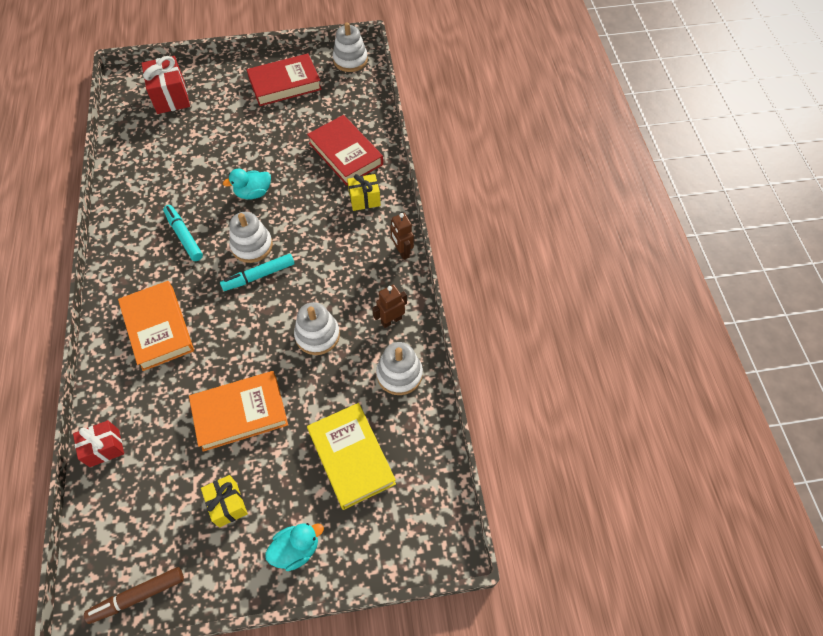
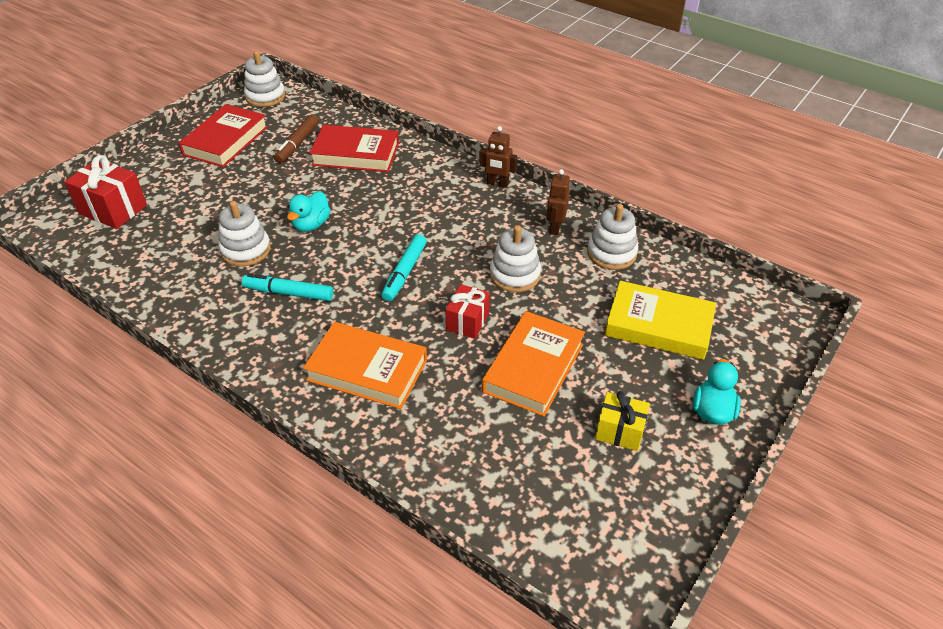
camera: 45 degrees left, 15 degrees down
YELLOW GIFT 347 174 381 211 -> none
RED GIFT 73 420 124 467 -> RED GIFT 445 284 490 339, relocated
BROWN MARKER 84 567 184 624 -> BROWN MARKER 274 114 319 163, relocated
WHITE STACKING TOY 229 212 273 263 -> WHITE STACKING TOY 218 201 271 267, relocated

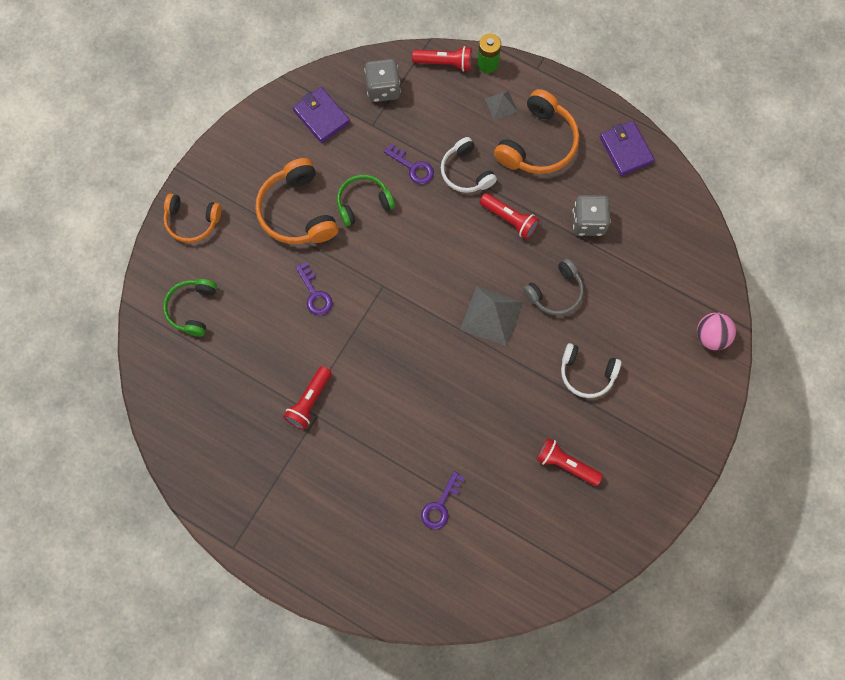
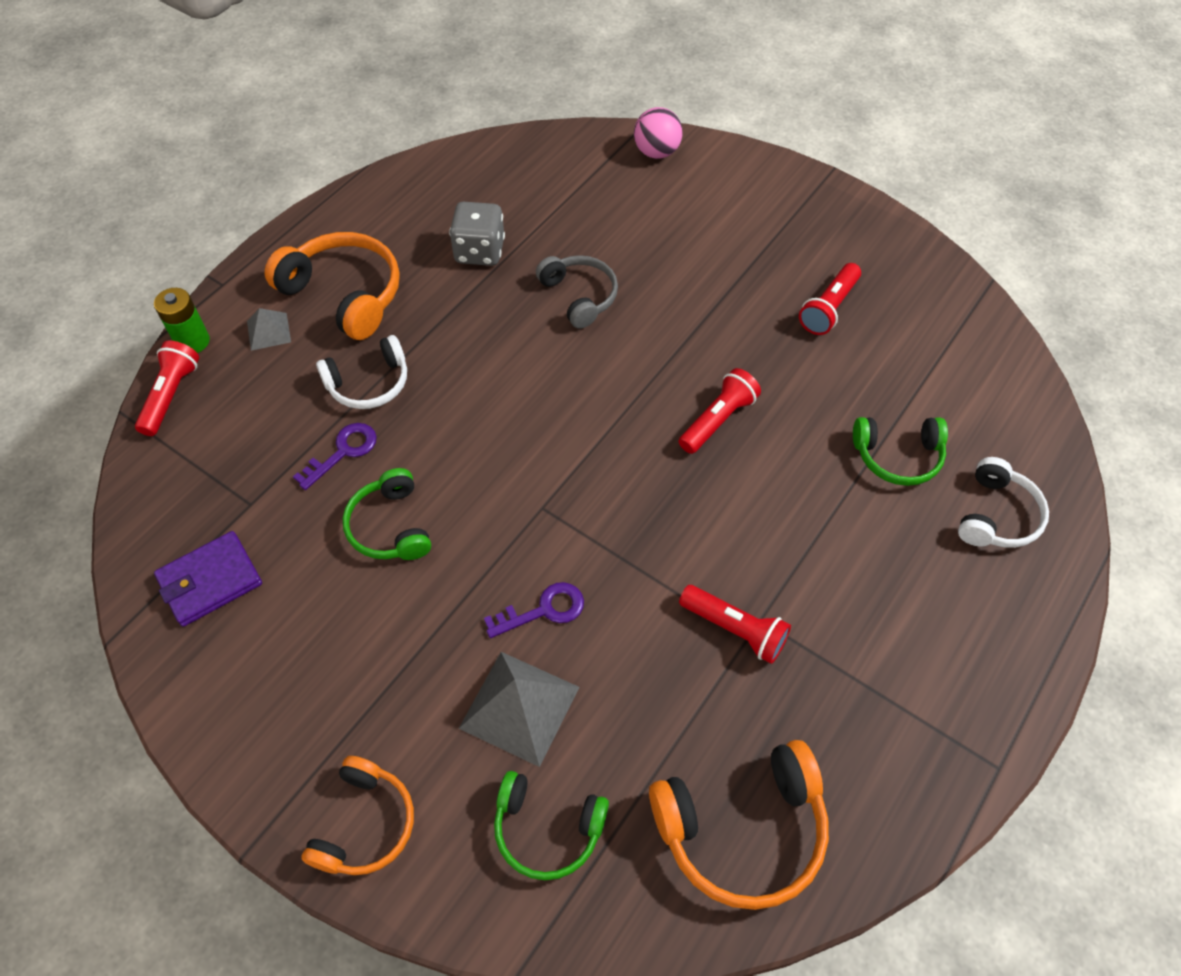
camera: 85 degrees left, 15 degrees down
GREY DICE 365 59 401 102 -> none
PURPLE WALLET 600 121 655 176 -> none
ORANGE HEADPHONES 255 158 338 244 -> ORANGE HEADPHONES 649 740 829 910, relocated
GREY PYRAMID 460 286 523 346 -> GREY PYRAMID 459 652 579 767, relocated
RED FLASHLIGHT 479 193 539 239 -> RED FLASHLIGHT 678 368 761 454, relocated
WHITE HEADPHONES 561 343 621 398 -> WHITE HEADPHONES 958 457 1049 548, relocated
PURPLE KEY 421 471 465 529 -> GREEN HEADPHONES 853 417 948 486

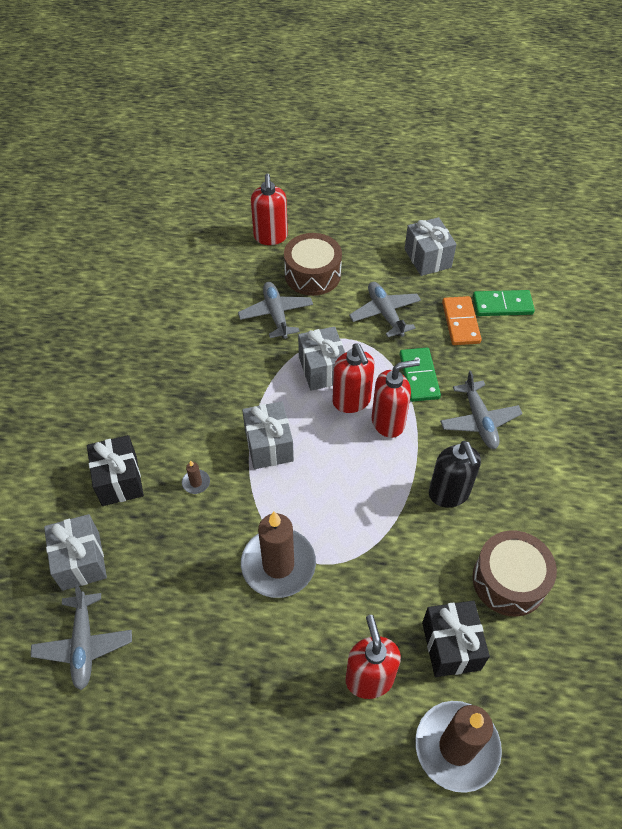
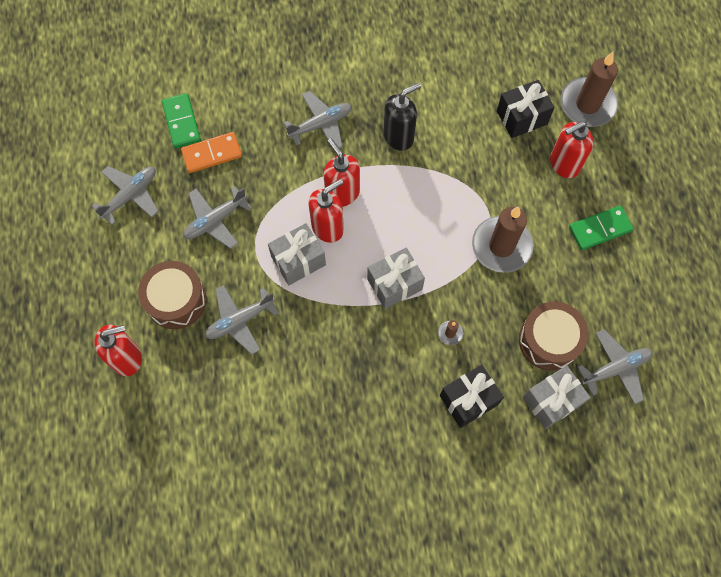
camera: 105 degrees left, 15 degrees up
GREEN DOMINO 400 348 441 402 -> GREEN DOMINO 569 206 634 250, relocated
BROWN DRUM 472 530 557 616 -> BROWN DRUM 519 301 589 371, relocated
GREY GIFT 405 217 457 276 -> GREY PLANE 92 166 159 225

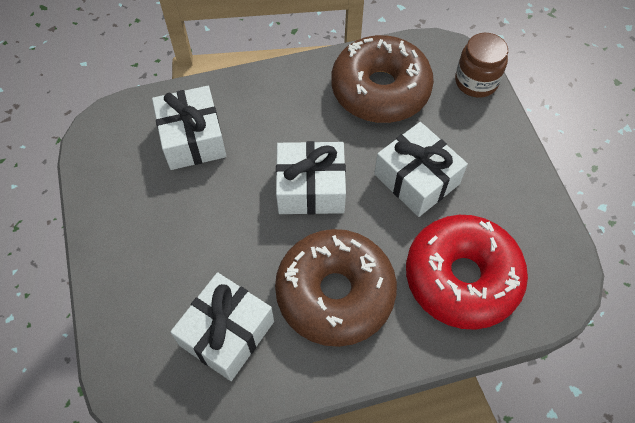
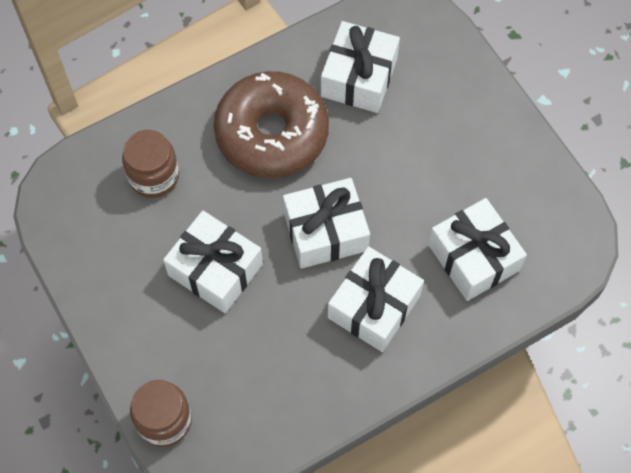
camera: 165 degrees right, 5 degrees up
BROWN DONUT 331 35 434 123 -> none
none -> WHITE GIFT 328 246 424 352
RED DONUT 406 215 528 330 -> BROWN JAR 122 130 179 198

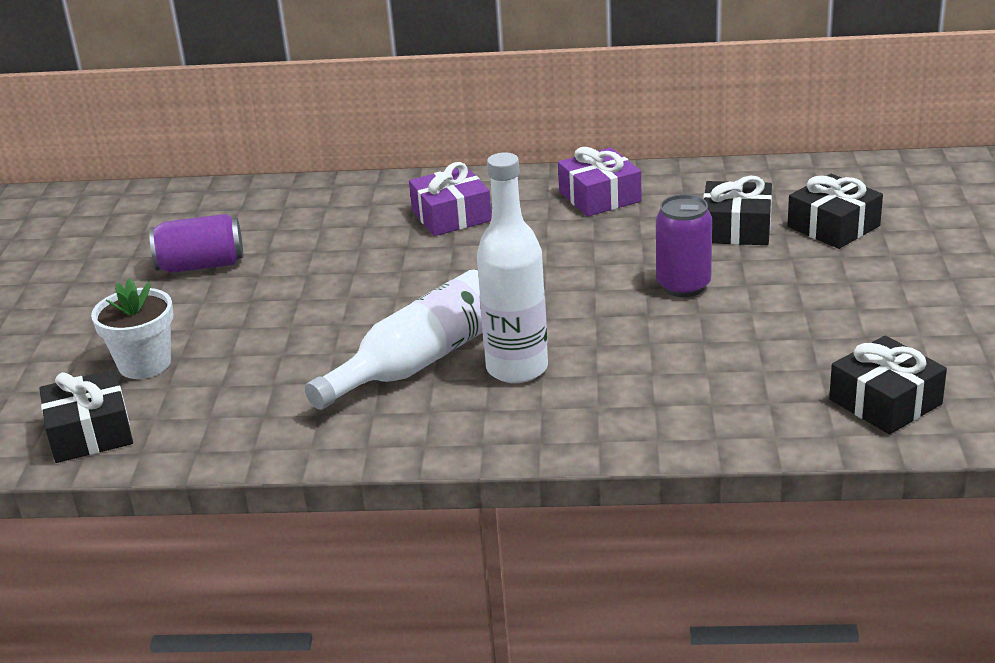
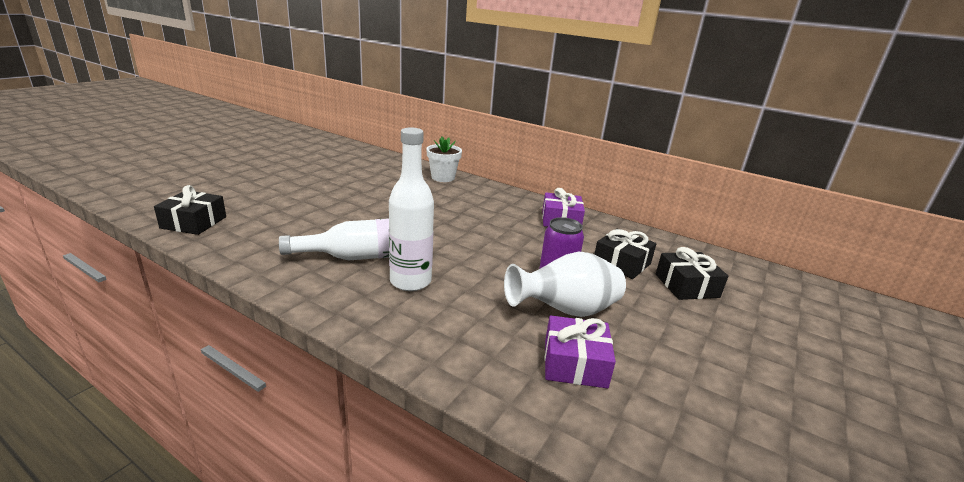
camera: 25 degrees right, 5 degrees down
PURPLE CAN 149 214 243 273 -> none
BLACK GIFT 829 335 947 434 -> none
none -> WHITE VASE 504 252 626 317
WHITE FLOWER POT 91 278 174 379 -> WHITE FLOWER POT 426 136 462 182, relocated
PURPLE GIFT 409 162 492 236 -> PURPLE GIFT 545 315 616 388, relocated

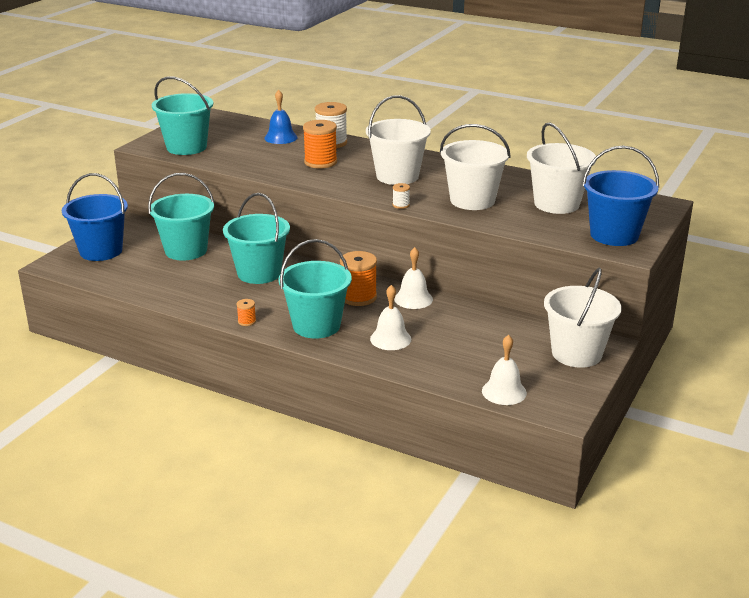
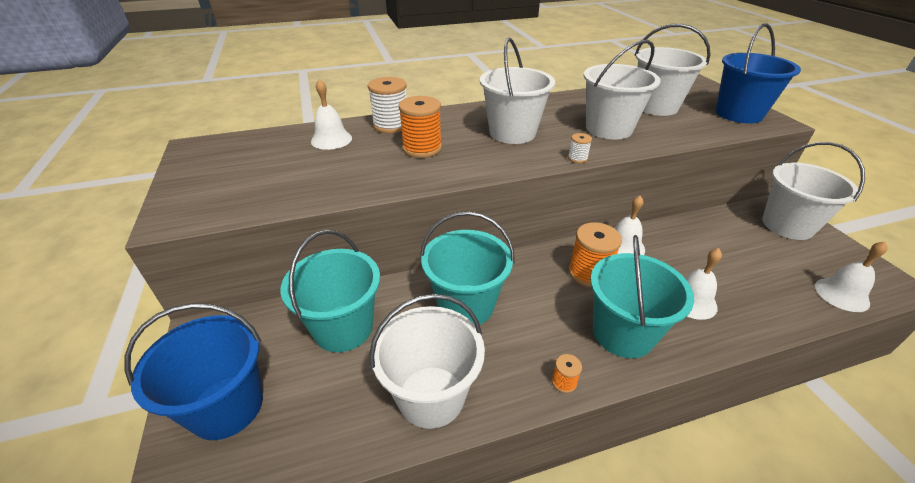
camera: 45 degrees left, 10 degrees up
TURQUOISE BUCKET 152 76 213 155 -> none
none -> WHITE BUCKET 369 294 485 429
BLUE BELL 264 90 298 144 -> WHITE BELL 311 79 352 150

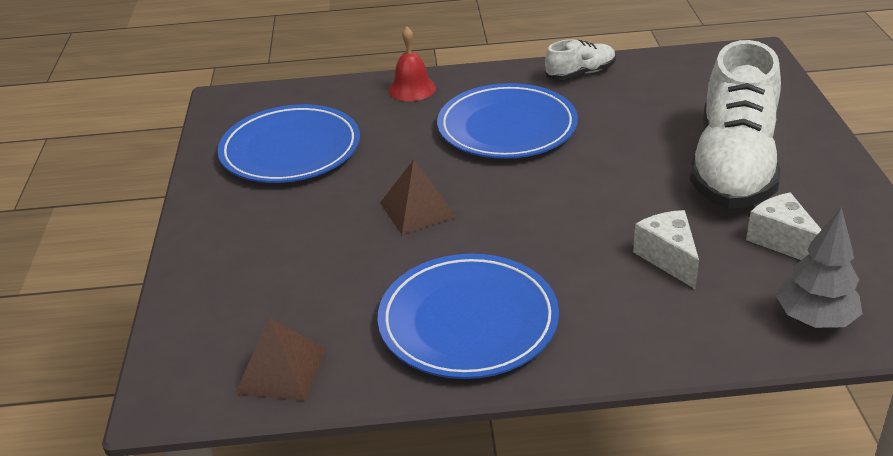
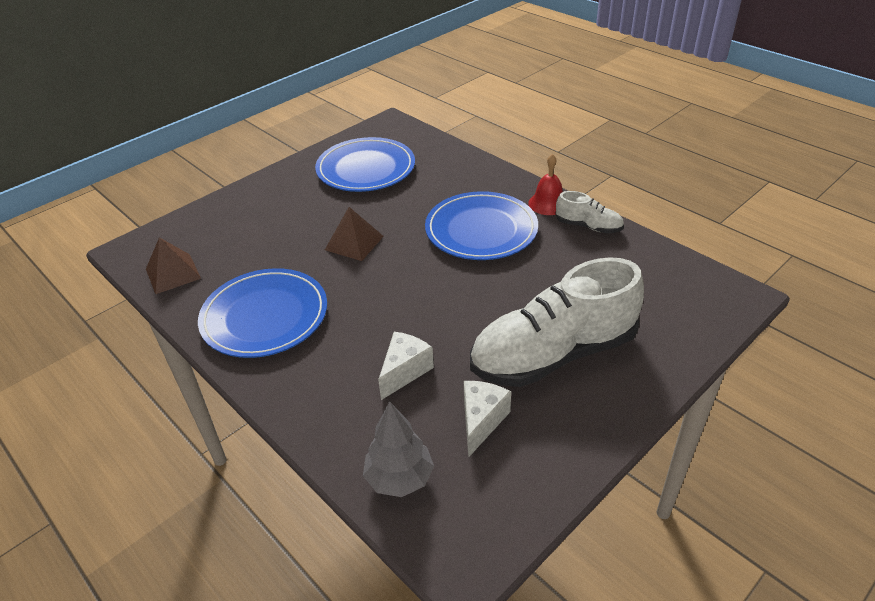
camera: 50 degrees right, 5 degrees up
RED BELL 388 26 436 101 -> RED BELL 528 154 563 215, relocated

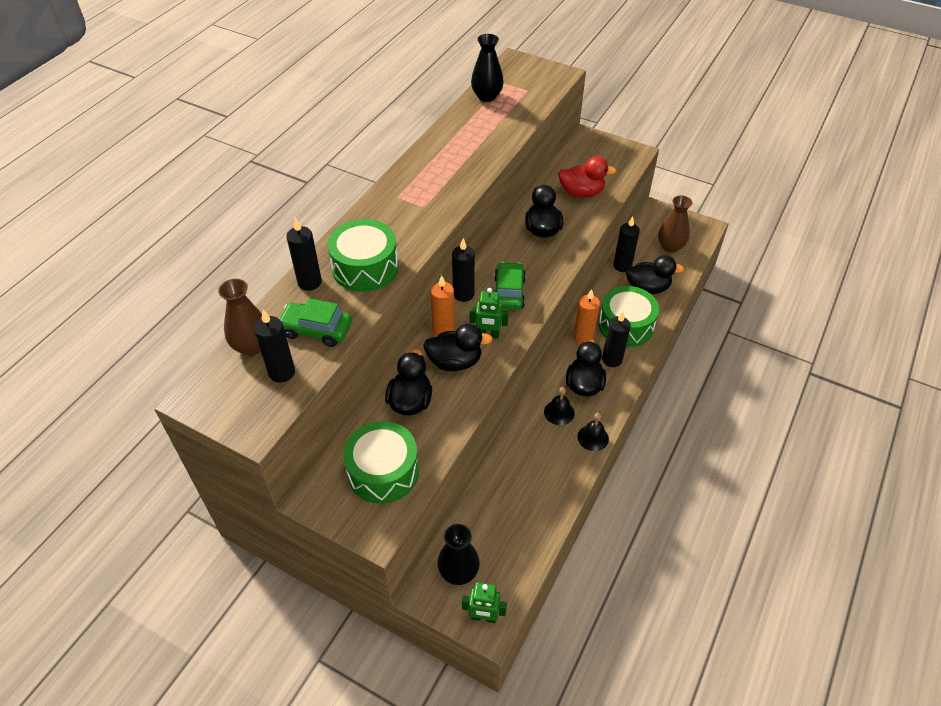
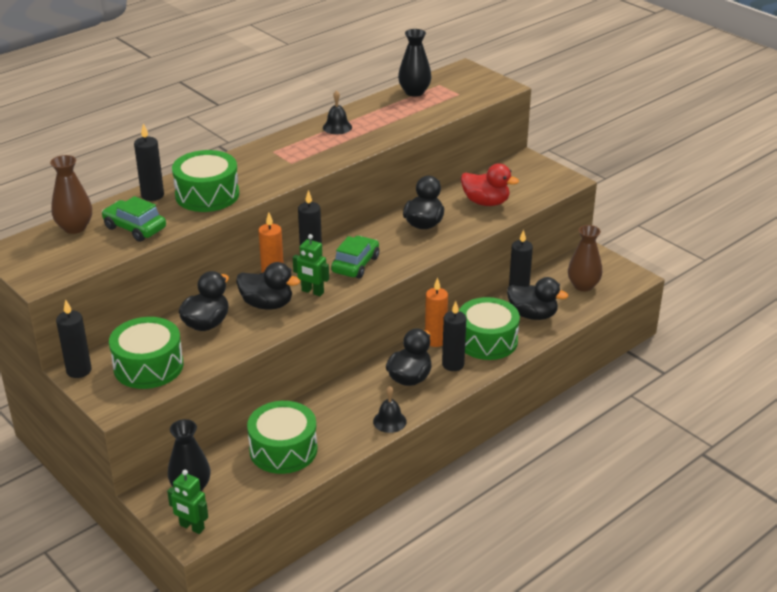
camera: 20 degrees right, 15 degrees down
none -> GREEN DRUM 247 401 317 474
BLACK CANDLE 254 309 295 383 -> BLACK CANDLE 56 299 92 378, relocated
BLACK BELL 544 387 575 425 -> BLACK BELL 323 90 352 134, relocated

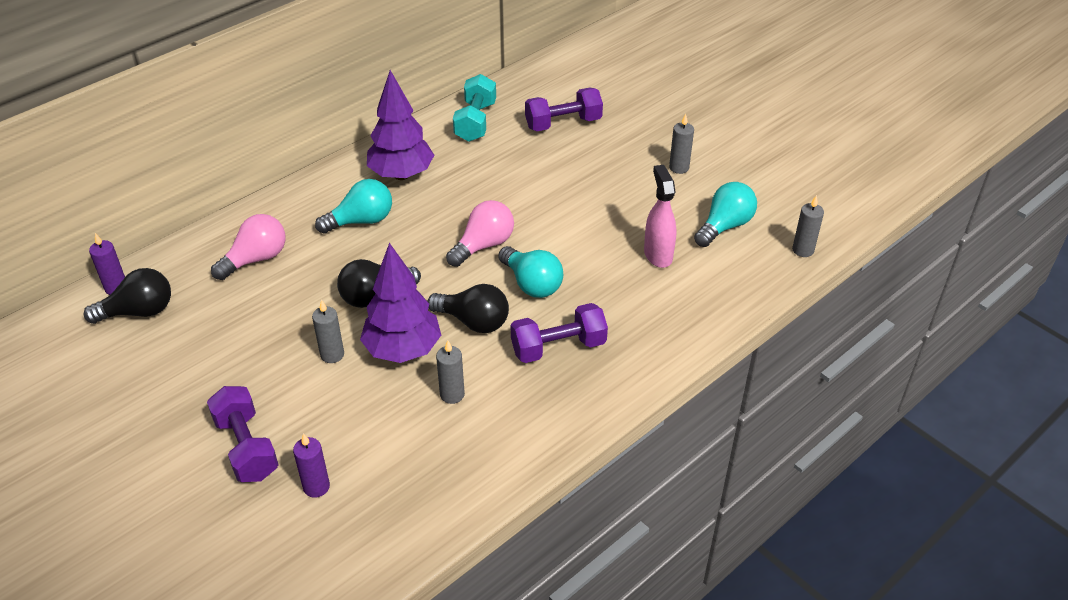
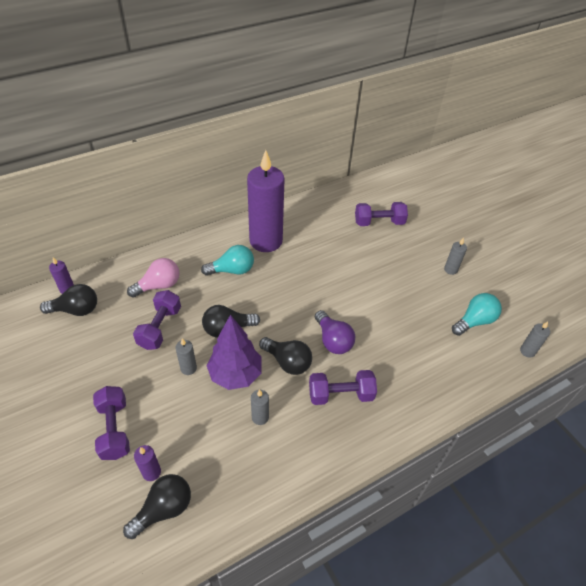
camera: 10 degrees right, 5 degrees up
PINK LIGHT BULB 446 200 514 267 -> none
TURQUOISE DUMBBELL 453 74 496 142 -> none
PINK SPRAY BOTTLE 644 165 677 268 -> none
none -> BLACK LIGHT BULB 123 474 191 539
none -> PURPLE DUMBBELL 133 290 181 350
PURPLE TREE 367 70 434 180 -> PURPLE CANDLE 247 150 285 252
TURQUOISE LIGHT BULB 498 246 563 298 -> PURPLE LIGHT BULB 315 310 355 354

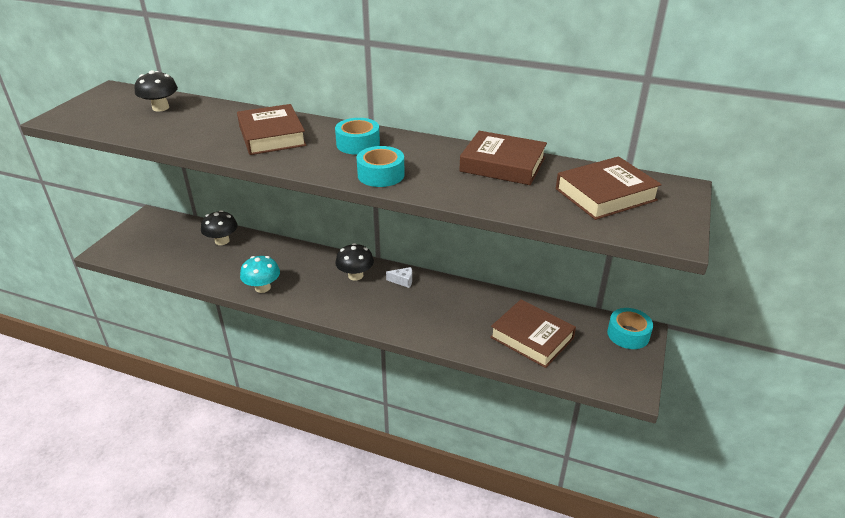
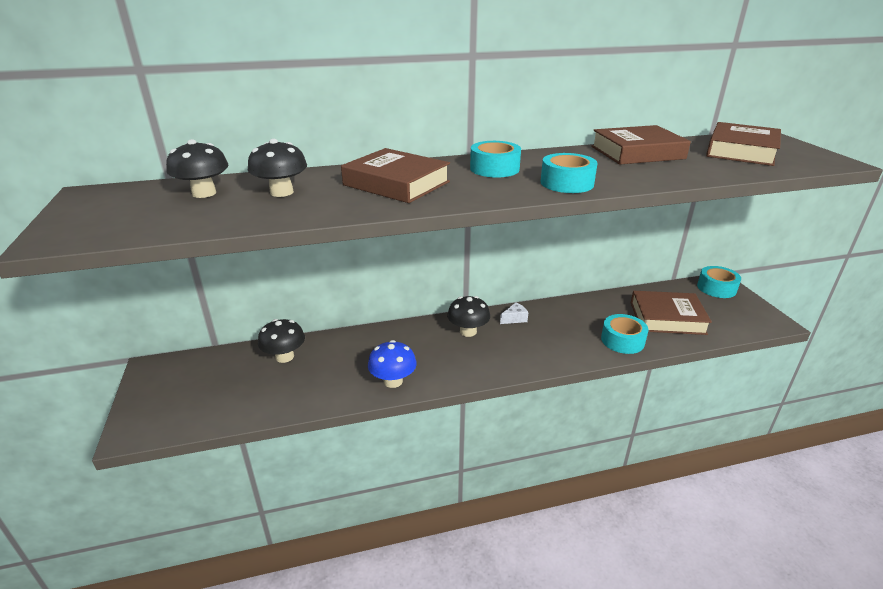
camera: 35 degrees left, 5 degrees down
none -> BLACK MUSHROOM 248 139 307 197
none -> TURQUOISE TAPE 601 314 648 354
TURQUOISE MUSHROOM 240 256 280 293 -> BLUE MUSHROOM 368 340 417 388

